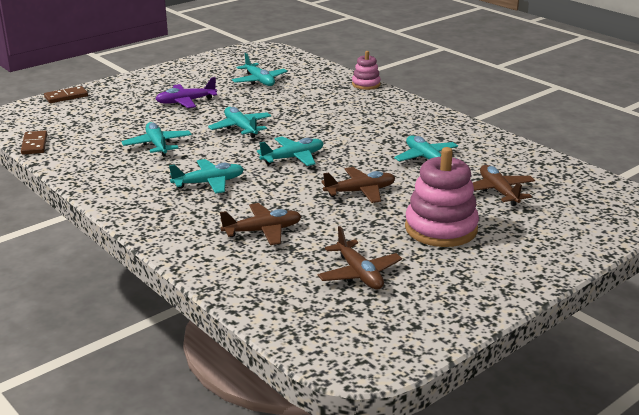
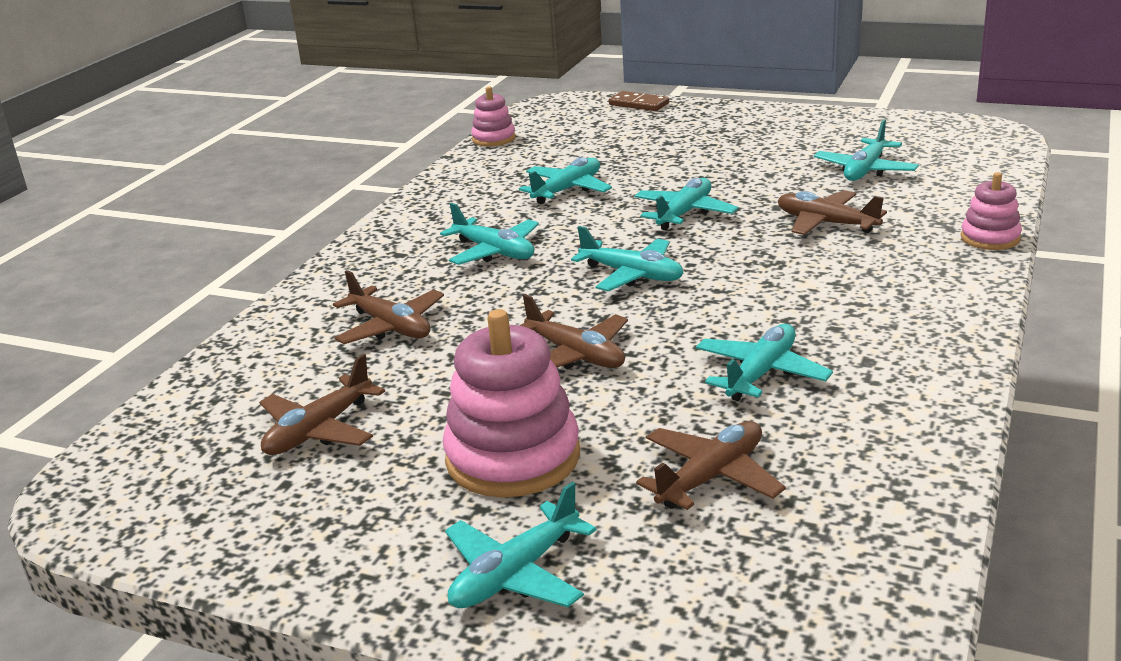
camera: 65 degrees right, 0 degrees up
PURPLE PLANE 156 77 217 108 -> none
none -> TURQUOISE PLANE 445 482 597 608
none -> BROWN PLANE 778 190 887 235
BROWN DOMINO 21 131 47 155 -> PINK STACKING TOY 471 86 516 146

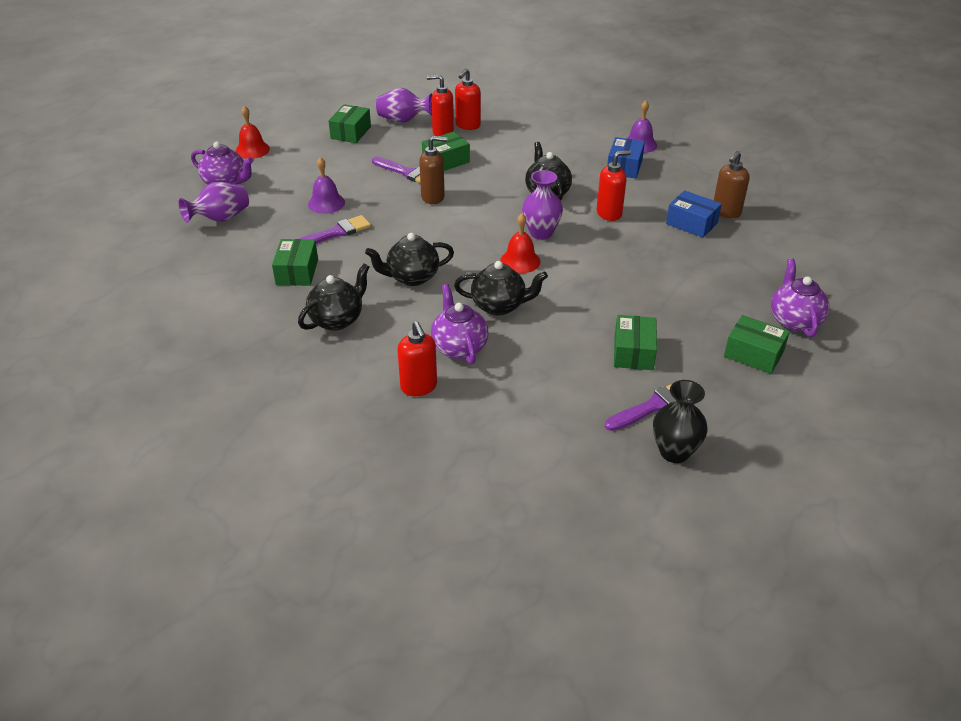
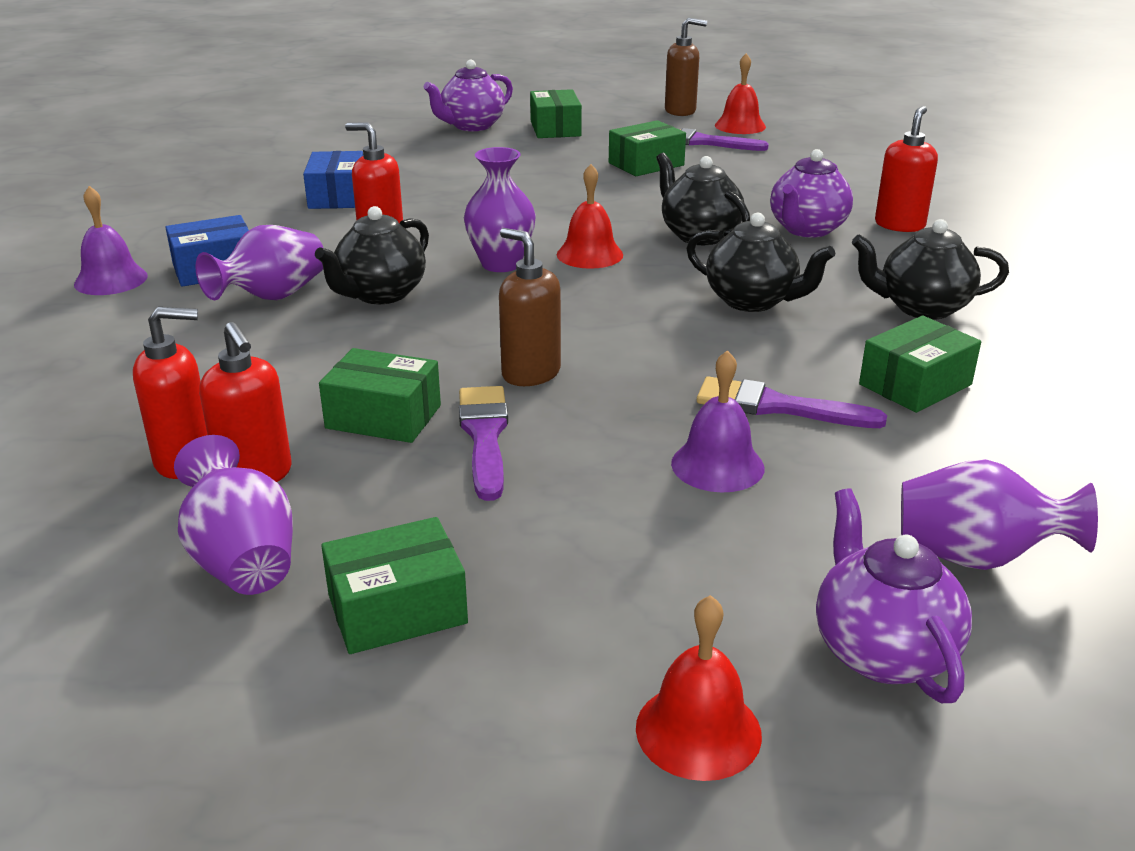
camera: 130 degrees left, 10 degrees down
none -> PURPLE VASE 195 225 323 300
BROWN SOAP DISPENSER 714 151 749 218 -> BROWN SOAP DISPENSER 665 18 707 116, relocated
BLACK VASE 653 380 708 463 -> RED BELL 715 53 766 134

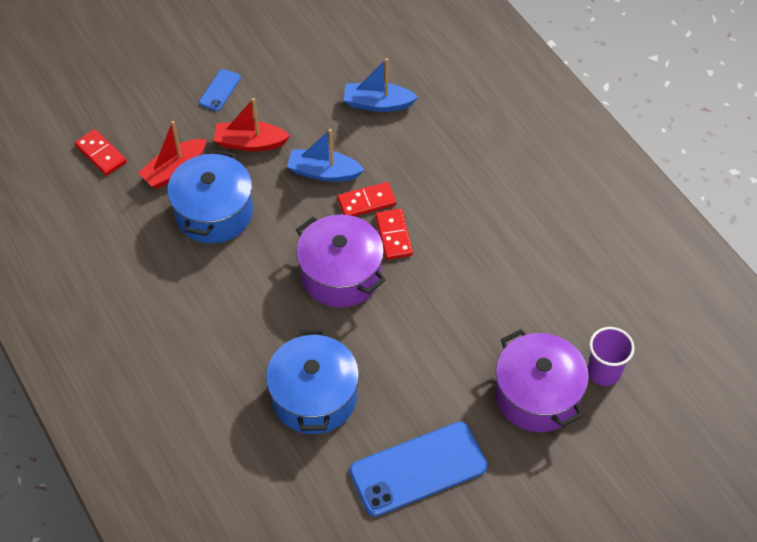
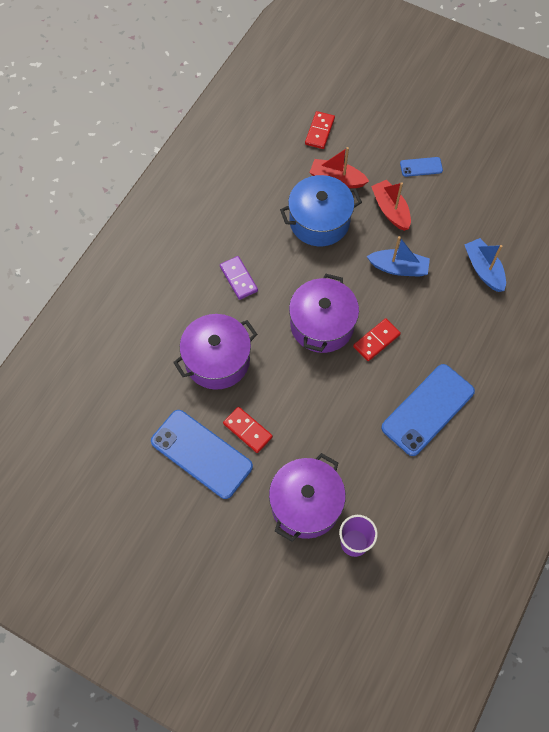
camera: 60 degrees right, 10 degrees up
none -> PURPLE DOMINO 220 256 258 300
none -> BLUE PHONE 381 364 475 456
RED DOMINO 337 182 396 216 -> RED DOMINO 223 407 273 453, relocated
BLUE POT 266 329 359 434 -> PURPLE POT 173 314 257 390
BLUE BOAT 287 129 365 182 -> BLUE BOAT 367 236 430 277, 120 degrees clockwise

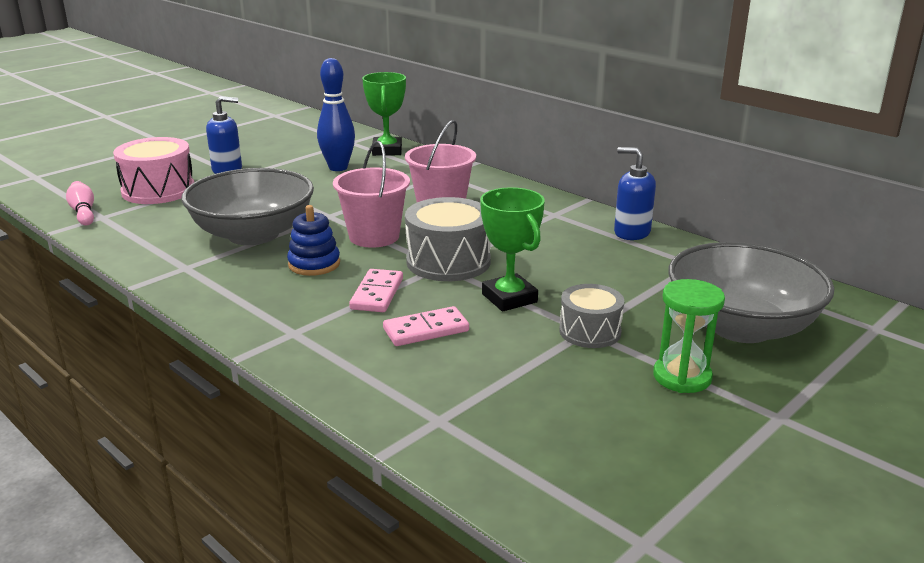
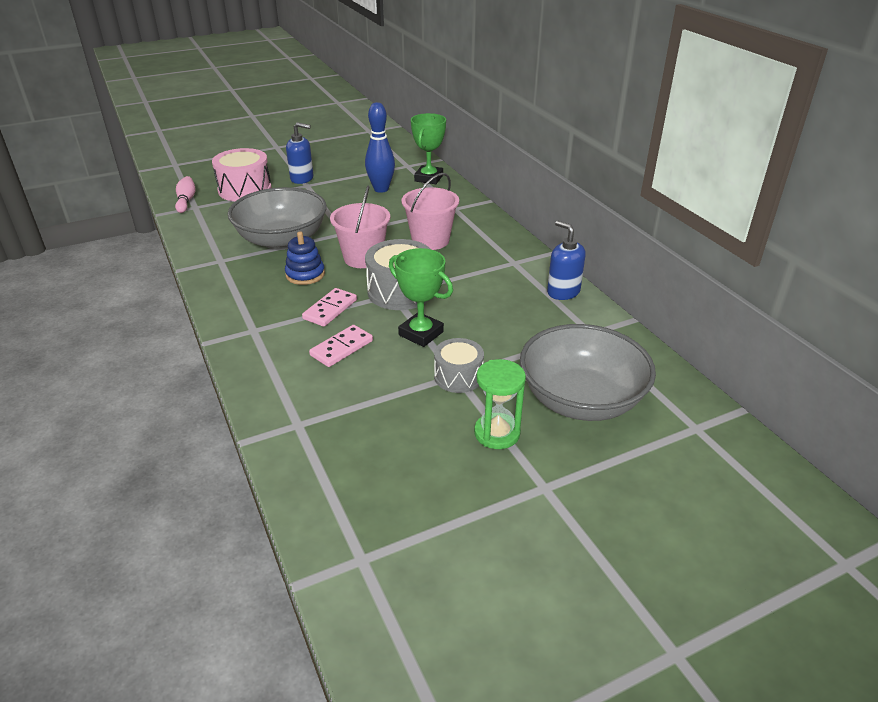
camera: 20 degrees right, 10 degrees up
PINK DOMINO 383 306 469 346 -> PINK DOMINO 309 325 373 367, 45 degrees counterclockwise
GREEN TROPHY 480 187 545 312 -> GREEN TROPHY 389 248 453 347, 45 degrees counterclockwise

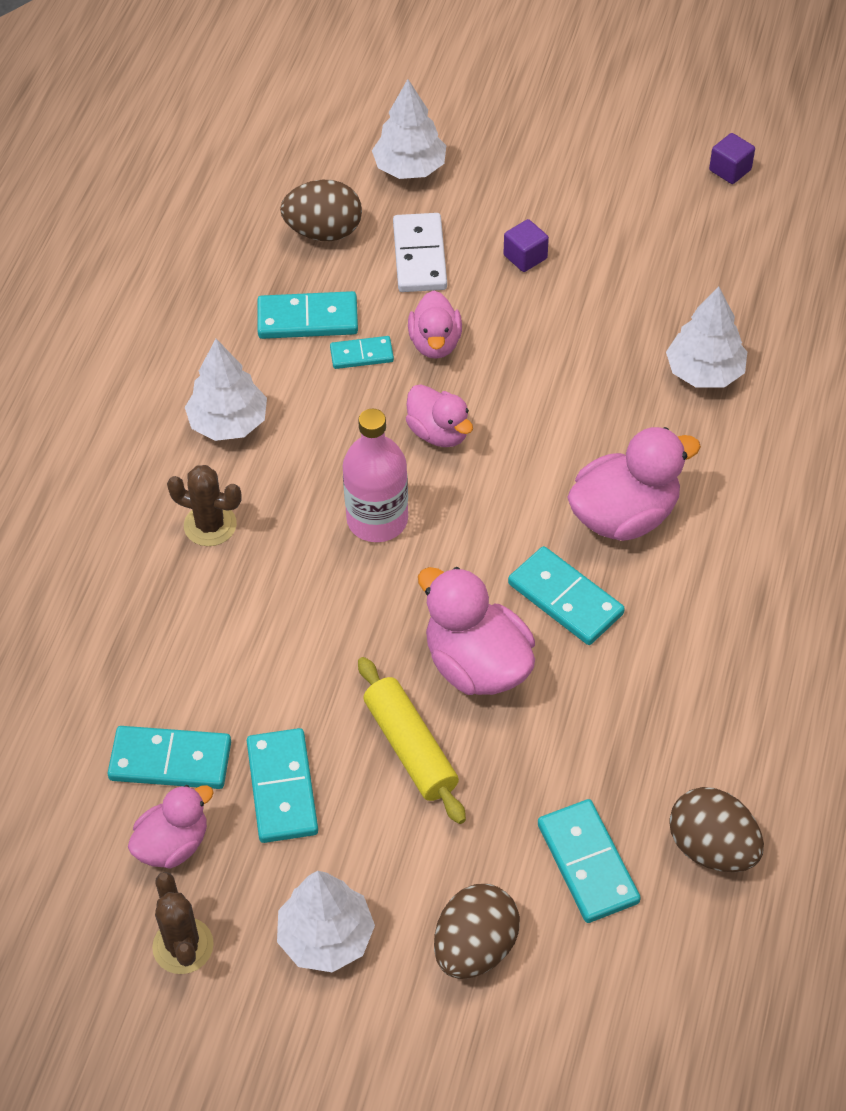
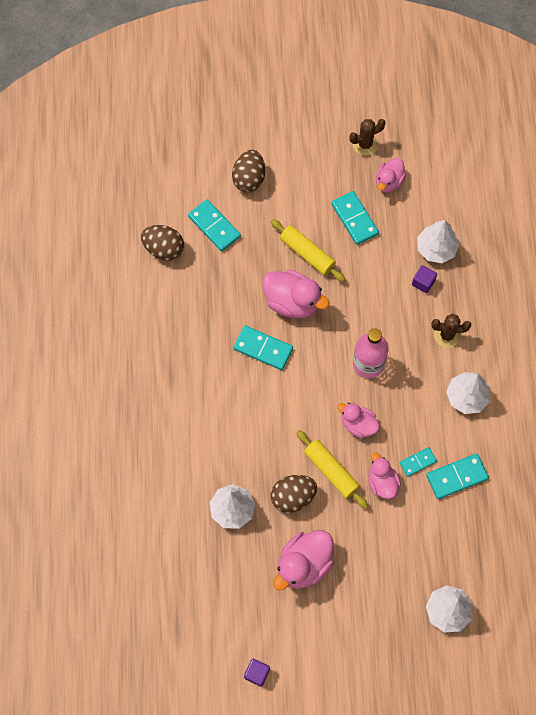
camera: 160 degrees right, 15 degrees up
TURQUOISE DOMINO 108 726 231 789 -> none
WHITE DOMINO 393 213 447 292 -> none
none -> YELLOW ROLLING PIN 296 430 368 508
WHITE TREE 277 871 375 972 -> WHITE TREE 417 220 459 263, relocated
BROWN EGG 280 180 362 241 -> BROWN EGG 271 475 317 513, relocated
PURPLE CUBE 504 219 549 272 -> PURPLE CUBE 412 265 437 293, relocated
PINK DUCK 567 427 701 541 -> PINK DUCK 273 530 334 590, relocated
BROWN CACTUS 152 872 214 974 -> BROWN CACTUS 349 119 386 156, 75 degrees counterclockwise

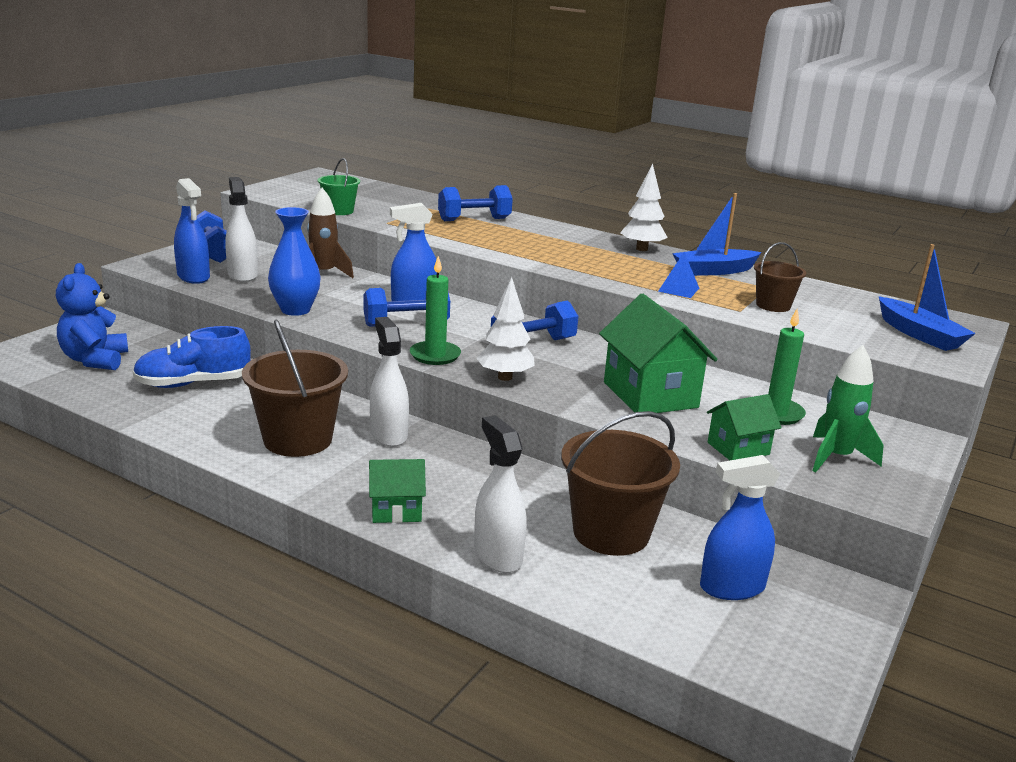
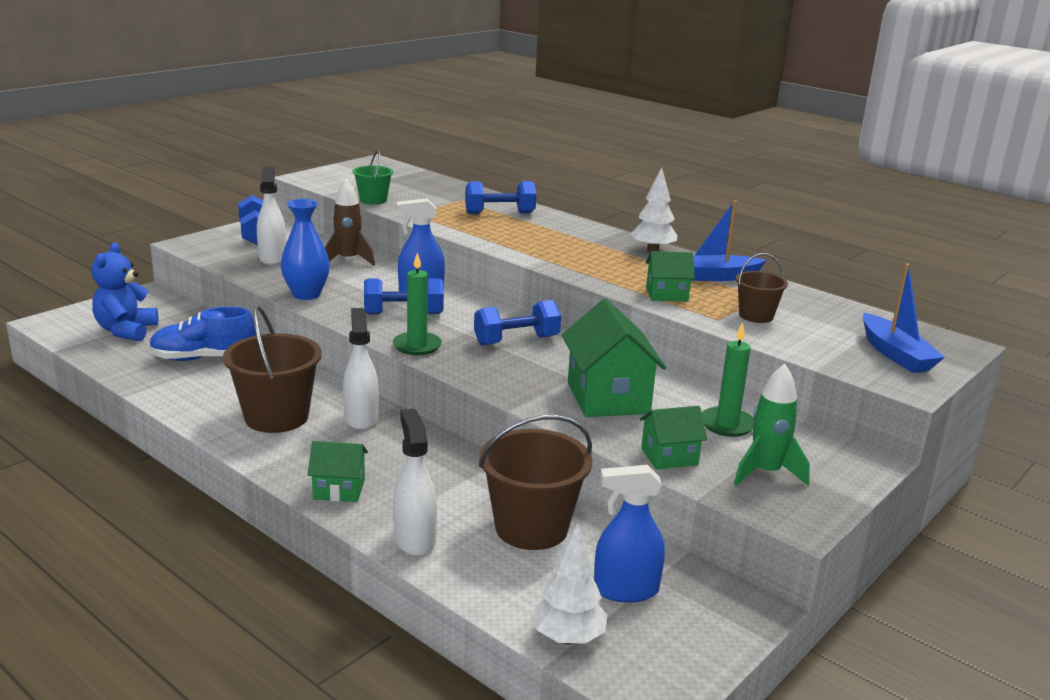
camera: 10 degrees right, 0 degrees up
BLUE SPRAY BOTTLE 174 178 210 284 -> none
WHITE TREE 477 277 535 381 -> WHITE TREE 532 524 607 644, relocated
BLUE PYRAMID 658 252 699 298 -> GREEN HOUSE 646 251 695 302

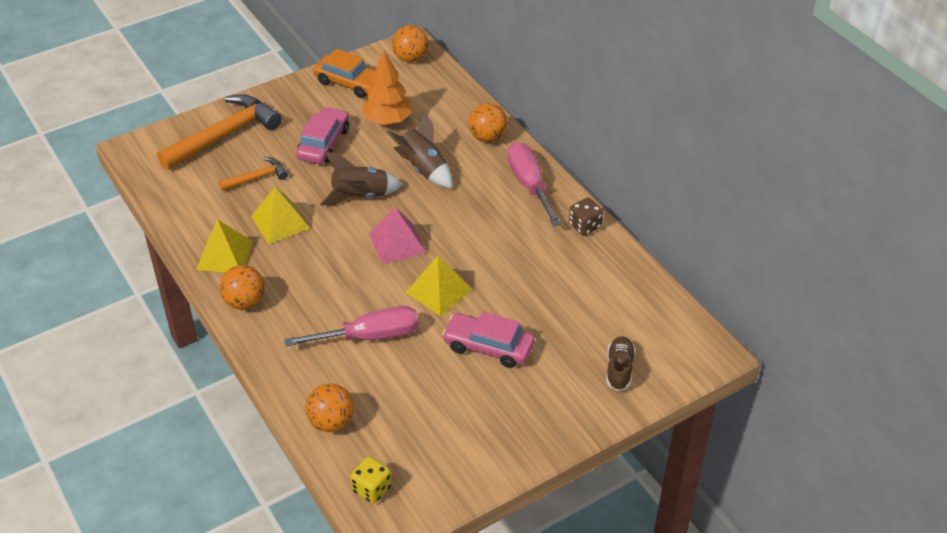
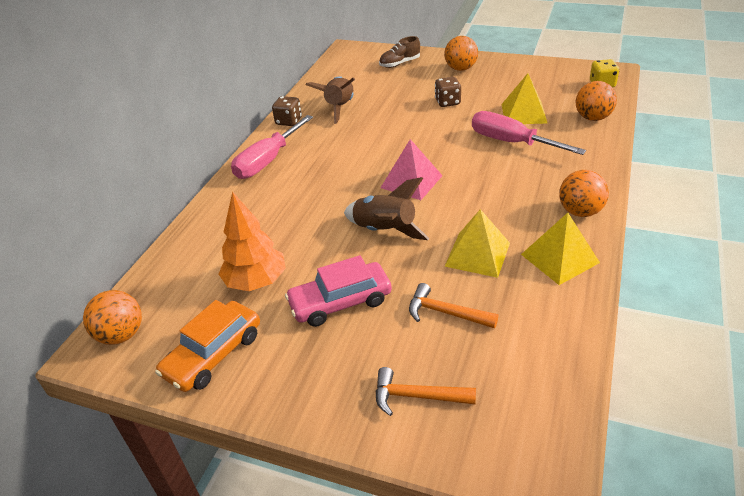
camera: 125 degrees left, 5 degrees down
BROWN ROCKET 387 112 452 188 -> BROWN ROCKET 306 76 355 124, relocated
YELLOW PYRAMID 405 256 472 316 -> YELLOW PYRAMID 502 73 547 124, relocated
ORANGE BALL 469 103 508 143 -> ORANGE BALL 444 36 478 71, relocated
PINK CAR 442 311 535 368 -> BROWN DICE 435 77 461 107
ORANGE CAR 313 49 375 98 -> ORANGE CAR 155 300 260 392, 135 degrees counterclockwise
ORANGE HAMMER 157 94 282 170 -> ORANGE HAMMER 376 367 476 416, x0.51

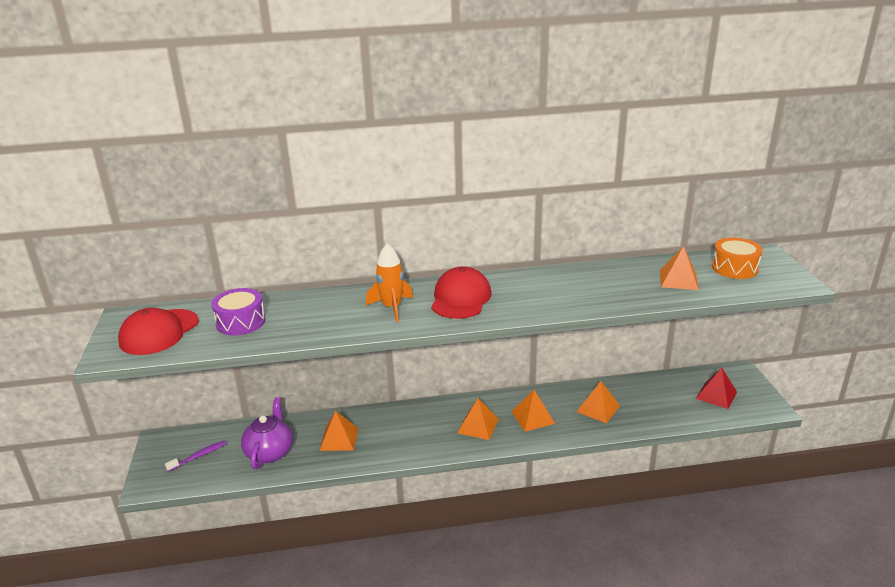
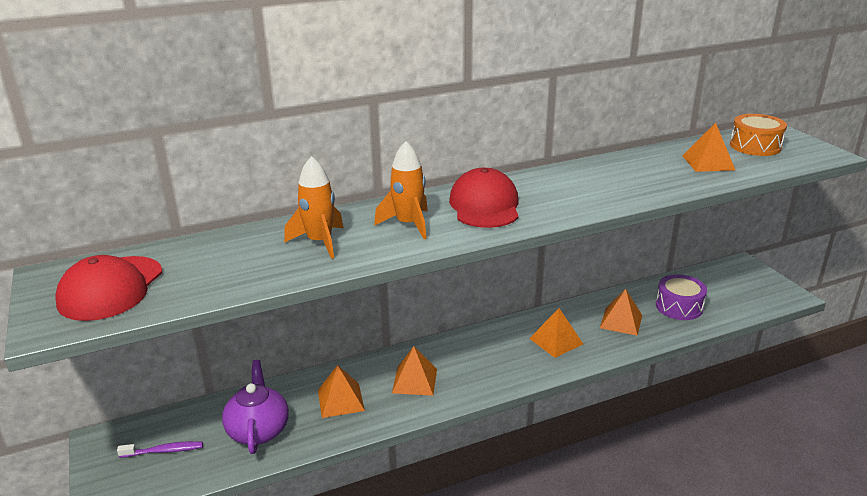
camera: 15 degrees left, 0 degrees up
RED PYRAMID 696 368 737 409 -> none
none -> ORANGE ROCKET 284 156 343 259
PURPLE DRUM 211 288 265 335 -> PURPLE DRUM 656 274 707 320, relocated
ORANGE PYRAMID 457 398 499 440 -> ORANGE PYRAMID 392 346 437 396, relocated
PURPLE TOOTHBRUSH 165 440 227 472 -> PURPLE TOOTHBRUSH 117 441 203 458, 45 degrees clockwise

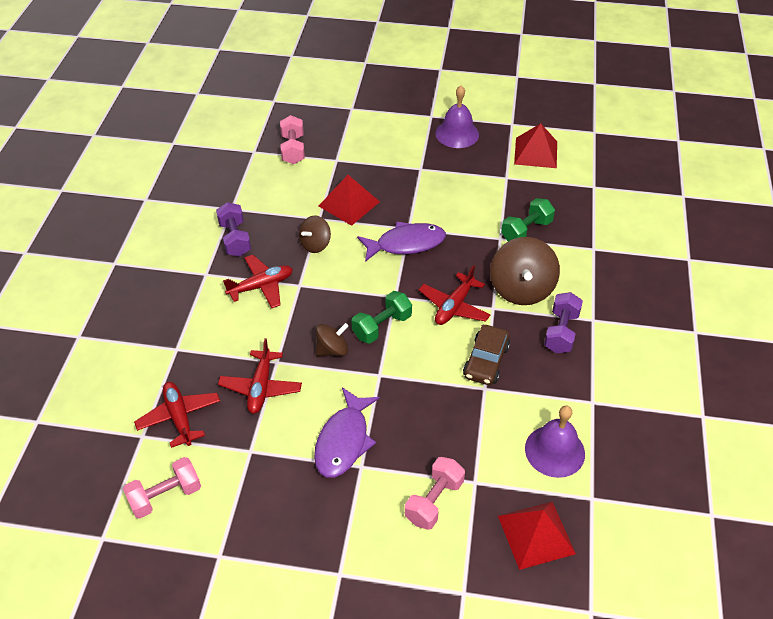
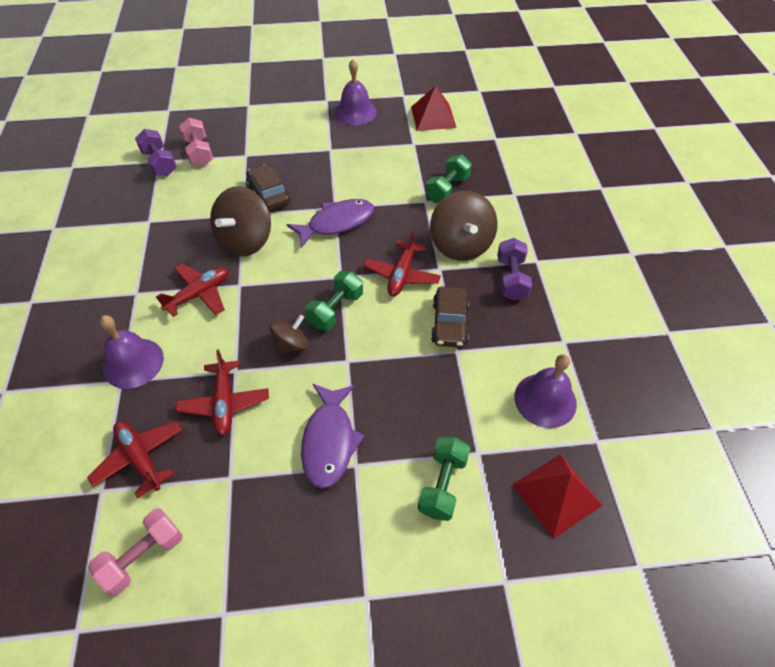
camera: 15 degrees left, 5 degrees up
none -> PURPLE BELL 100 315 164 389
PURPLE DUMBBELL 216 202 251 257 -> PURPLE DUMBBELL 135 129 177 176, relocated
RED PYRAMID 319 175 380 226 -> BROWN CAR 246 164 291 211
PINK DUMBBELL 405 457 465 530 -> GREEN DUMBBELL 418 437 471 521
BROWN SPINNING TOP 299 216 331 253 -> BROWN SPINNING TOP 210 186 271 256, x1.74

